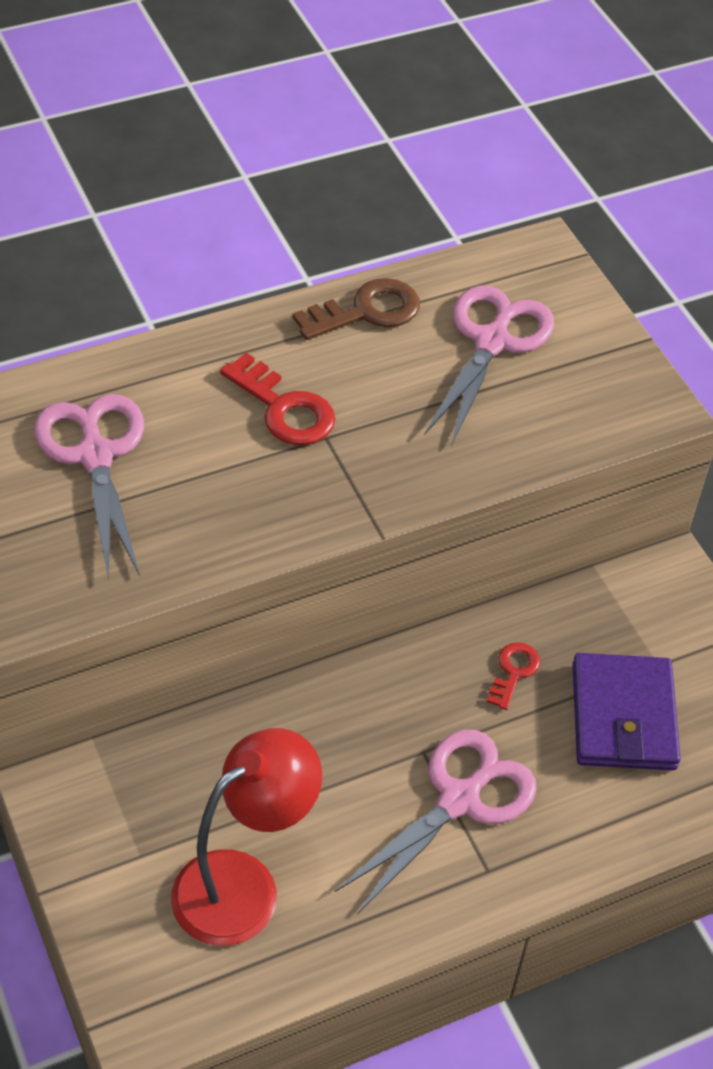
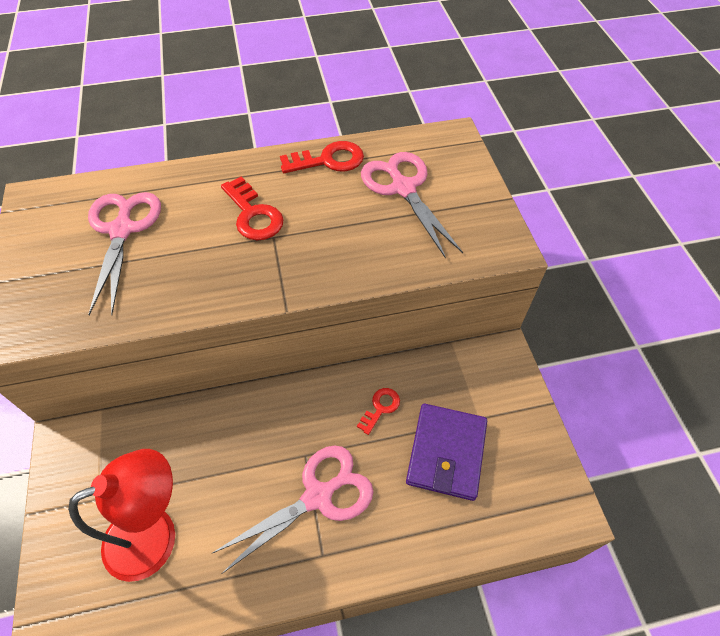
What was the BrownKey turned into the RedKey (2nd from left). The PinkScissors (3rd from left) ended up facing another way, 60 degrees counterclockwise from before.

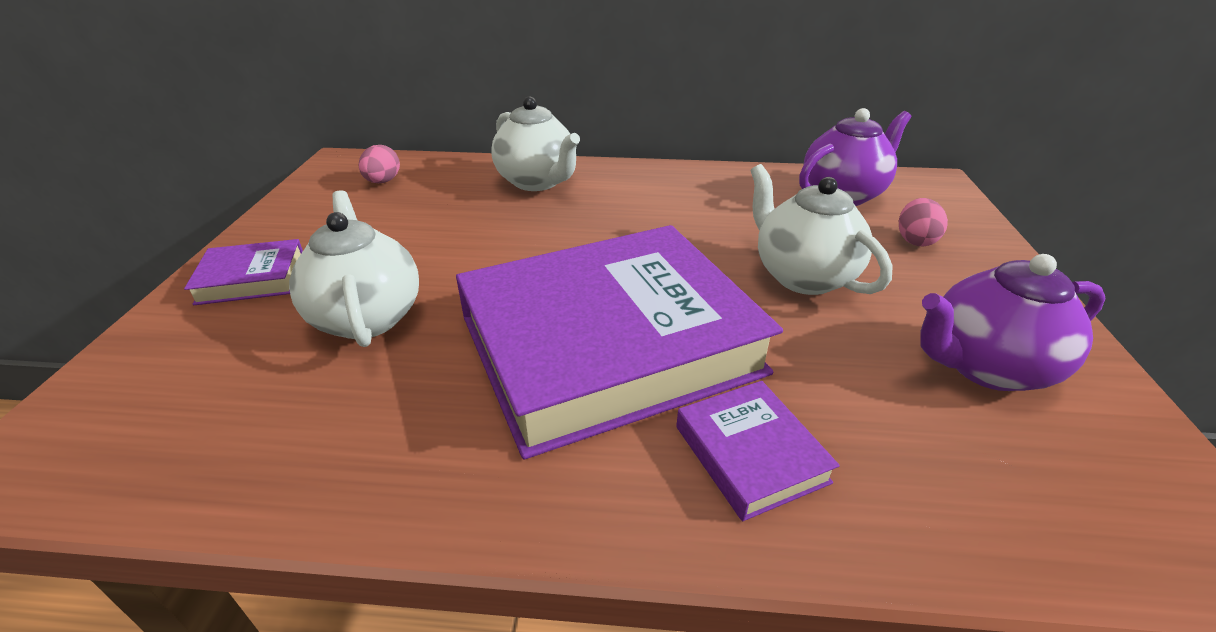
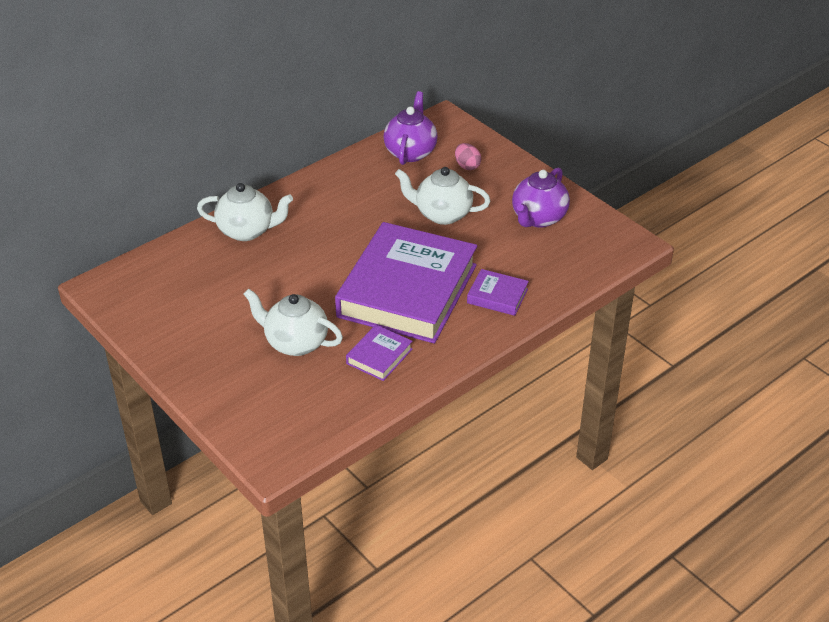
The PurpleBook (1st from left) ended up elsewhere. The second view lost the PinkEgg (1st from left).

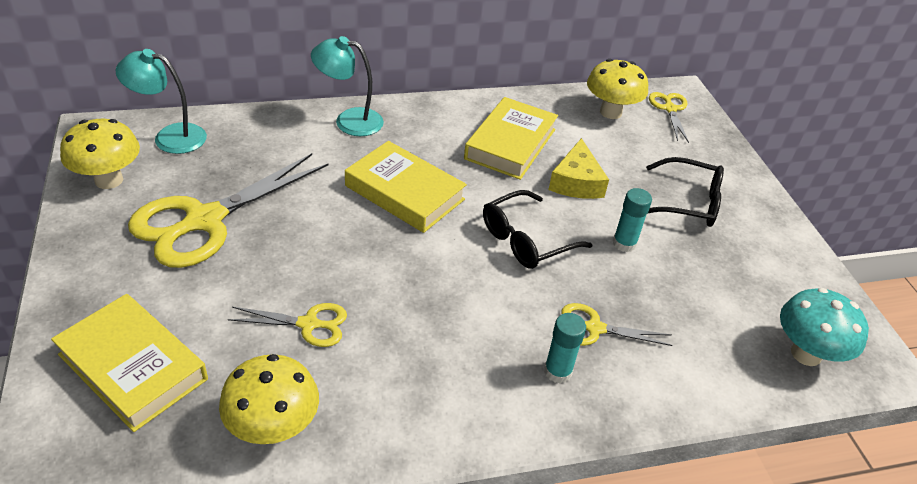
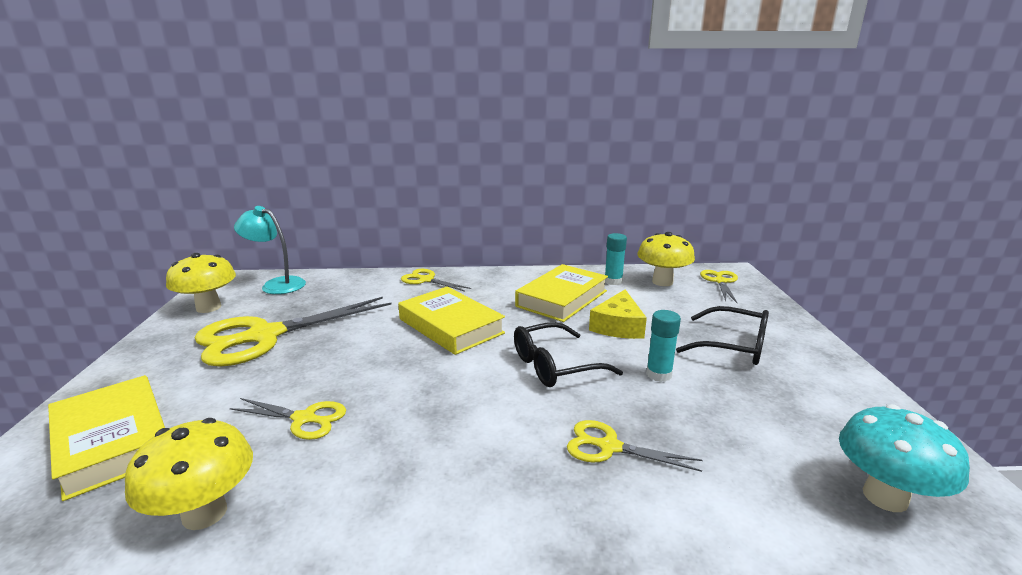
Where the TurquoiseLamp (2nd from left) stood, the YellowScissors (3rd from left) came to stand. The TurquoiseGlueStick (1st from left) ended up elsewhere.

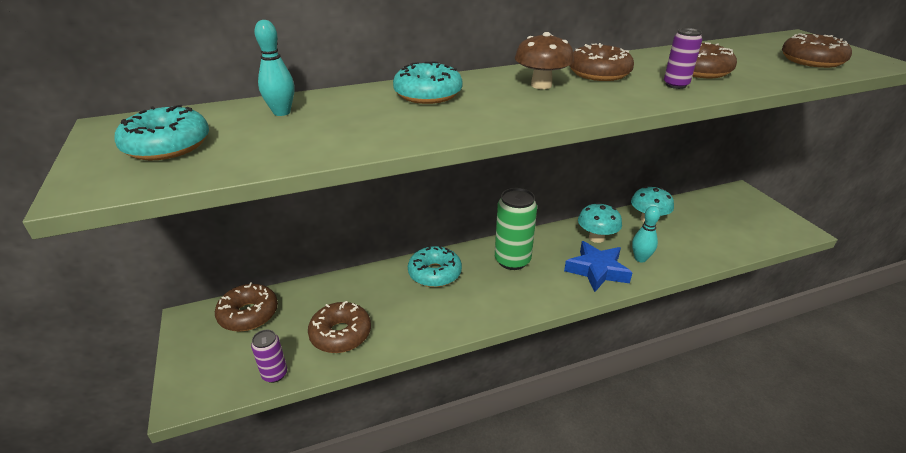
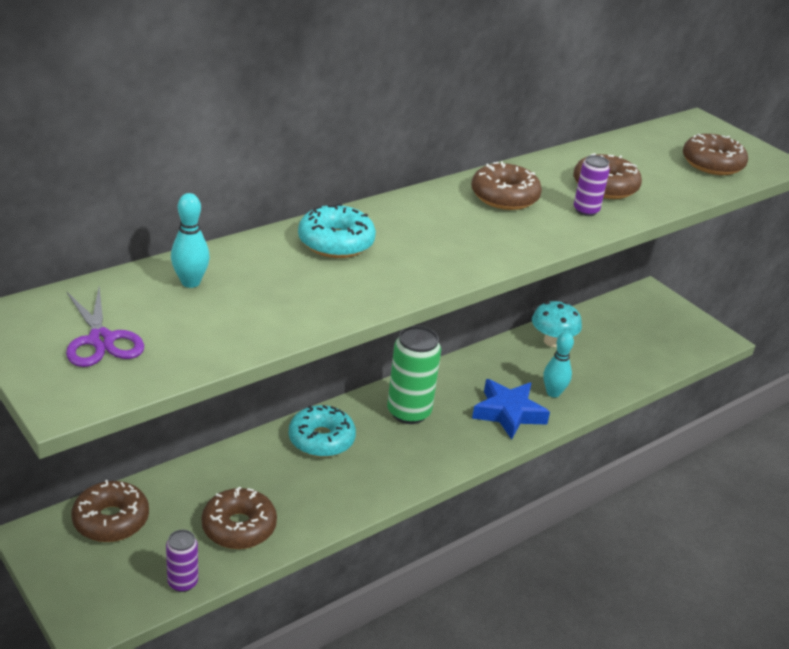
Where the TurquoiseDonut (1st from left) stood, the PurpleScissors came to stand. The second view lost the BrownMushroom. The second view lost the TurquoiseMushroom (1st from left).

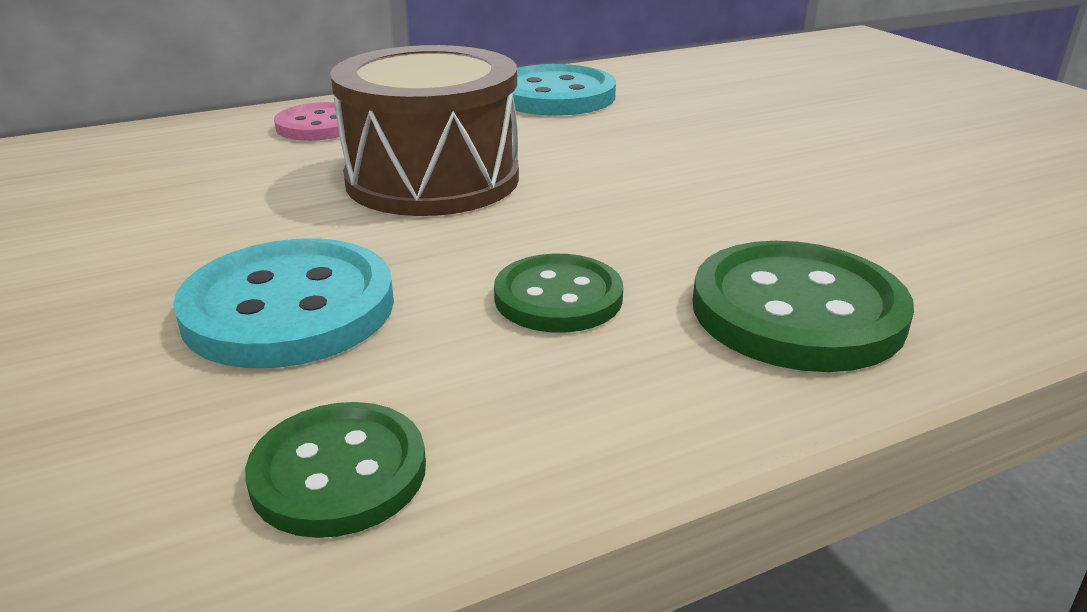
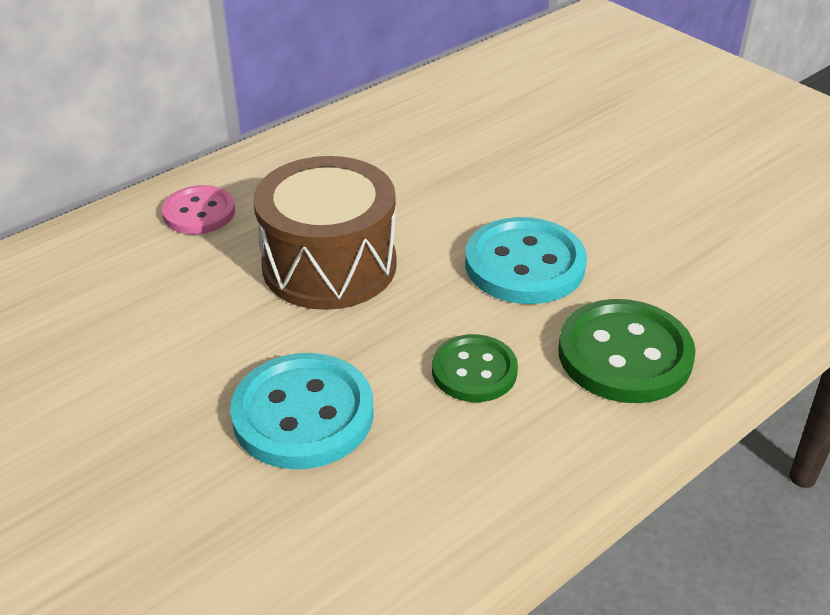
The TurquoiseButton (2nd from left) ended up elsewhere. The second view lost the GreenButton (1st from left).

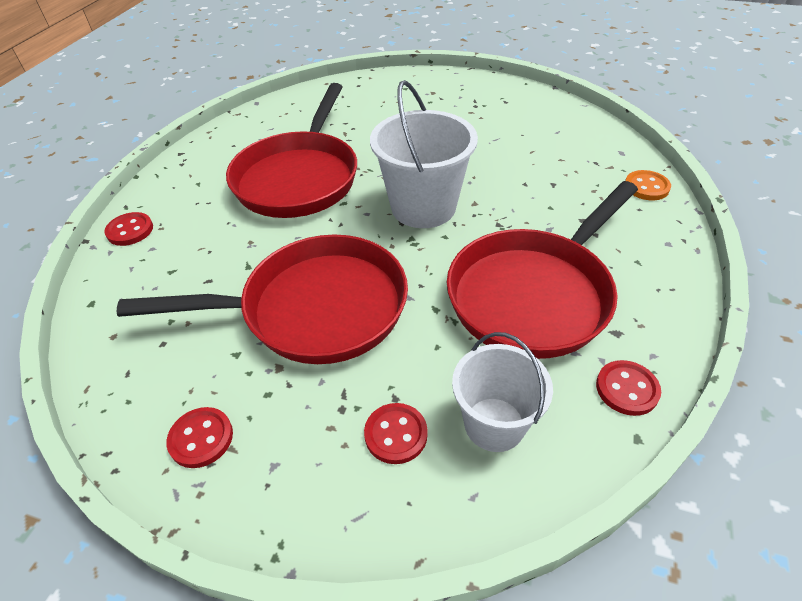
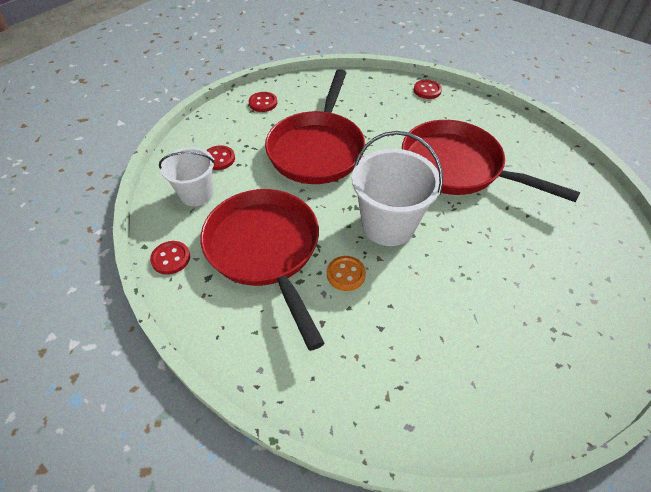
The OrangeButton ended up elsewhere.

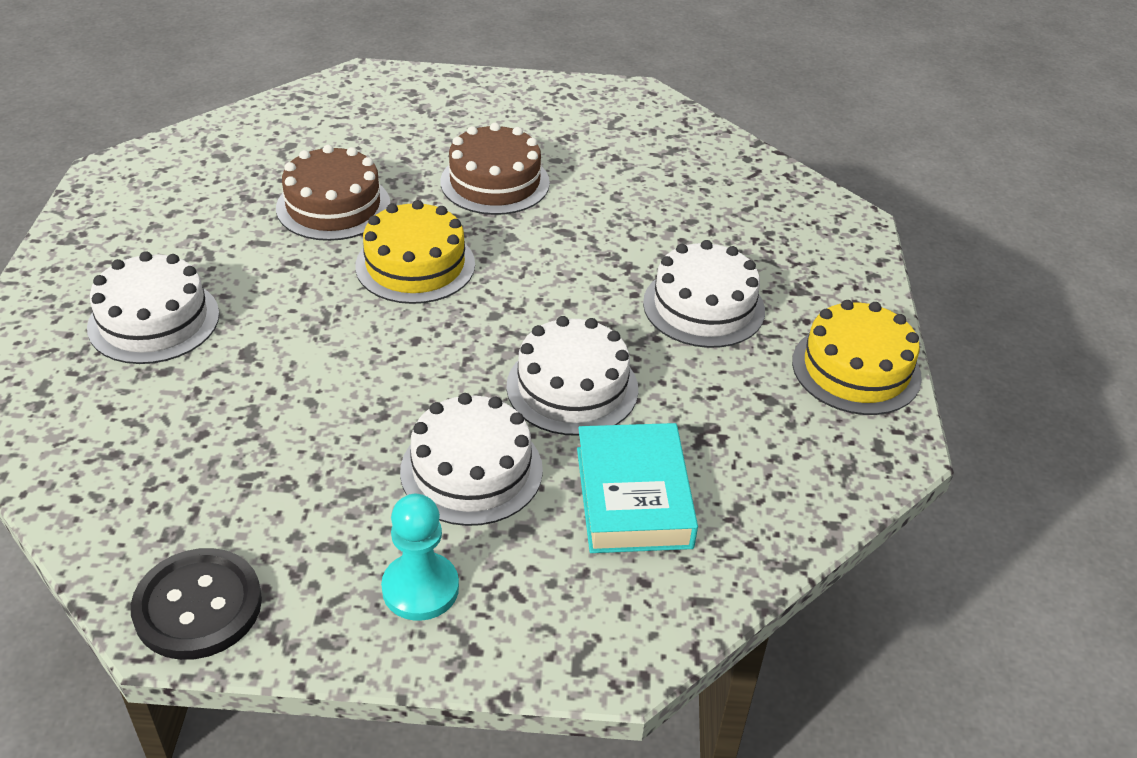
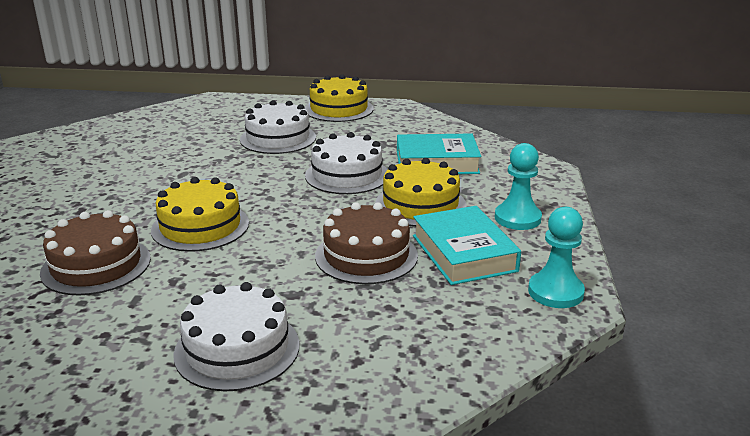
The BrownCake (2nd from left) ended up elsewhere. What was the WhiteCake (2nd from left) turned into the YellowCake (3rd from left). The second view gained the TurquoiseBook (2nd from left). Where the BlackButton stood, the TurquoisePawn (2nd from left) came to stand.

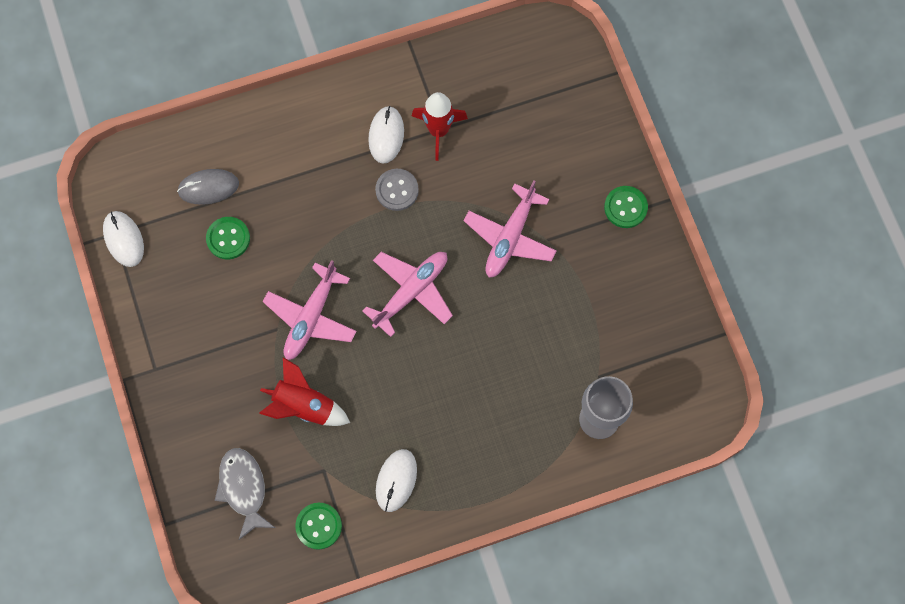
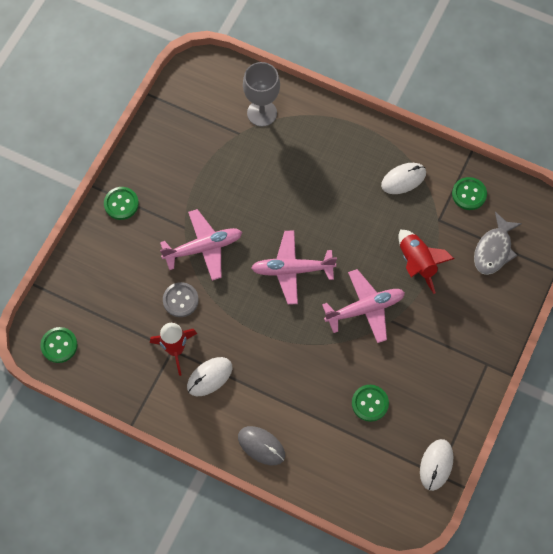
The second view gained the GreenButton (1st from left). The GreyButton ended up elsewhere. The GreyMouse ended up elsewhere.

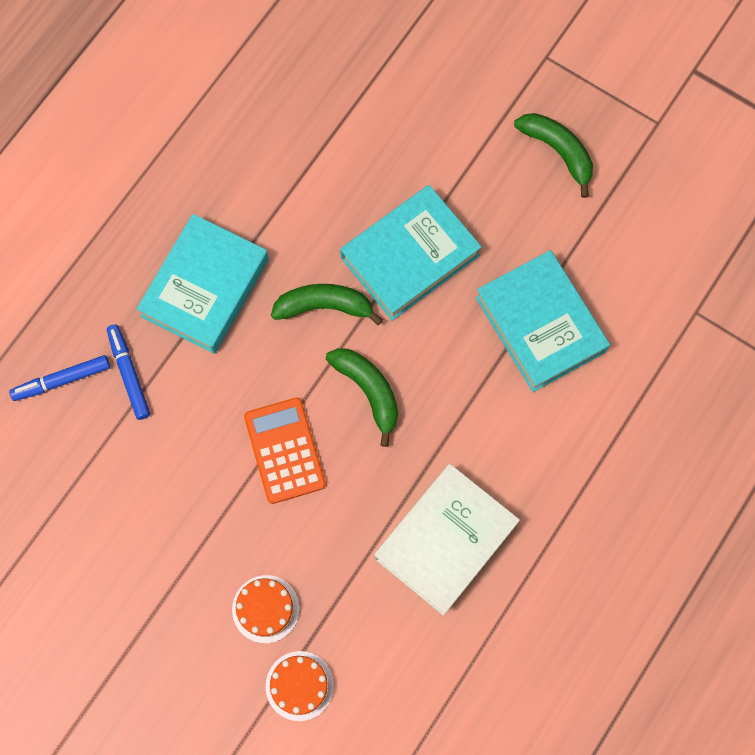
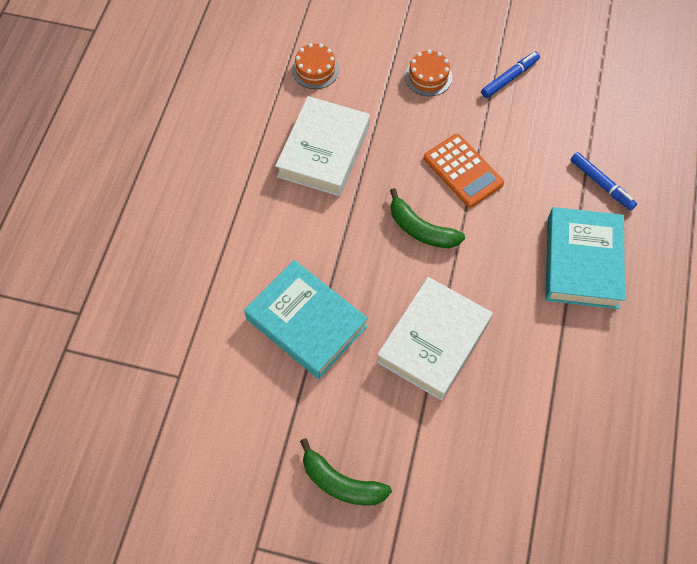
The OrangeCake (2nd from left in the first image) ended up elsewhere. What was the TurquoiseBook (2nd from left) turned into the WhiteBook (2nd from left). The BlueMarker (1st from left) ended up elsewhere. The second view lost the GreenBanana (1st from left).

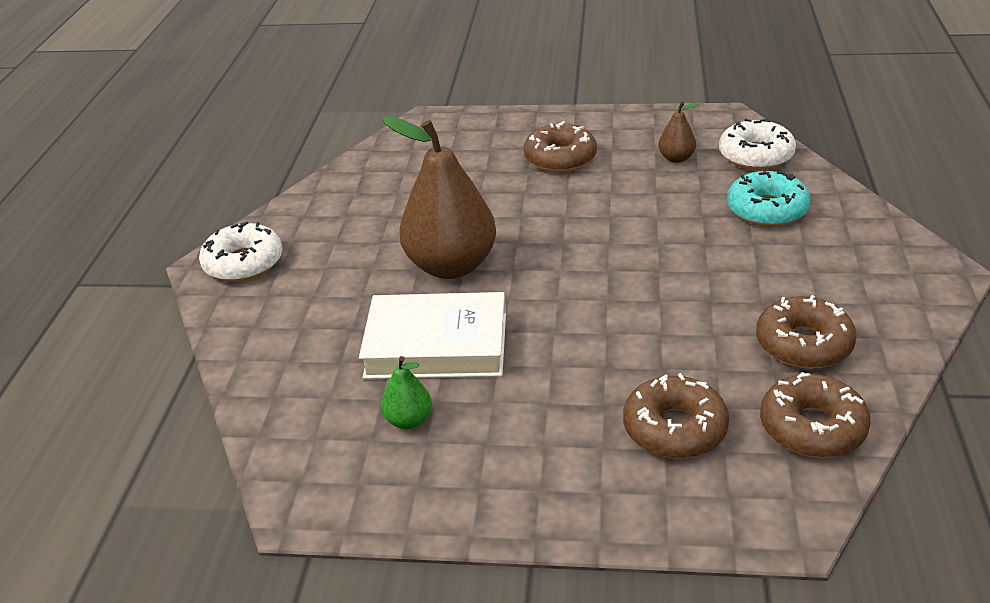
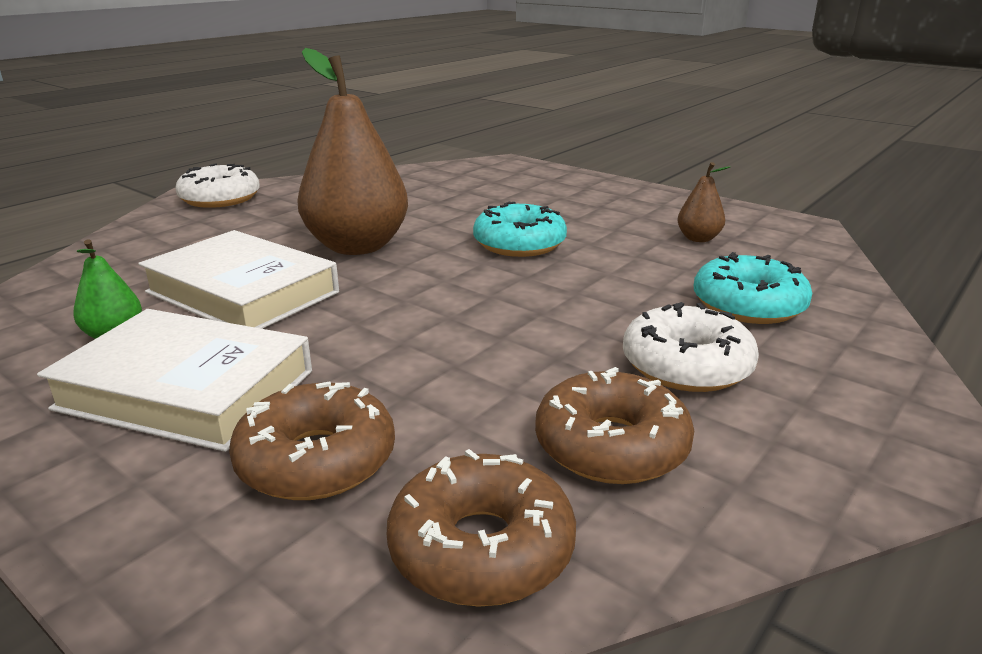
The second view gained the WhiteBook (1st from left). The second view gained the TurquoiseDonut (1st from left). The WhiteDonut (2nd from left) ended up elsewhere. The second view lost the BrownDonut (1st from left).

